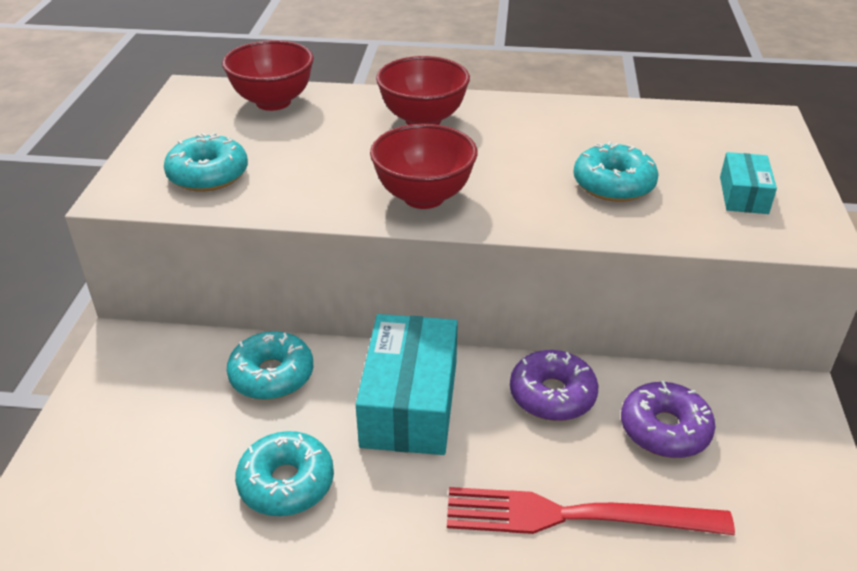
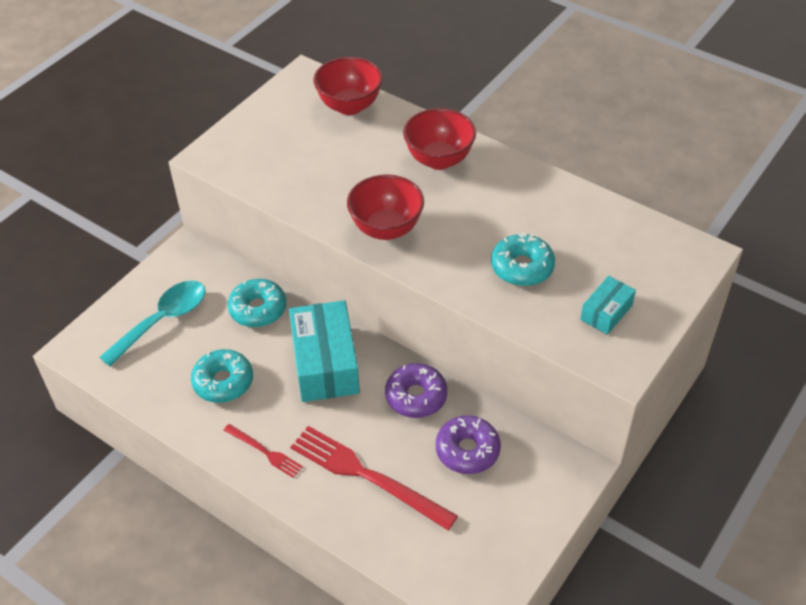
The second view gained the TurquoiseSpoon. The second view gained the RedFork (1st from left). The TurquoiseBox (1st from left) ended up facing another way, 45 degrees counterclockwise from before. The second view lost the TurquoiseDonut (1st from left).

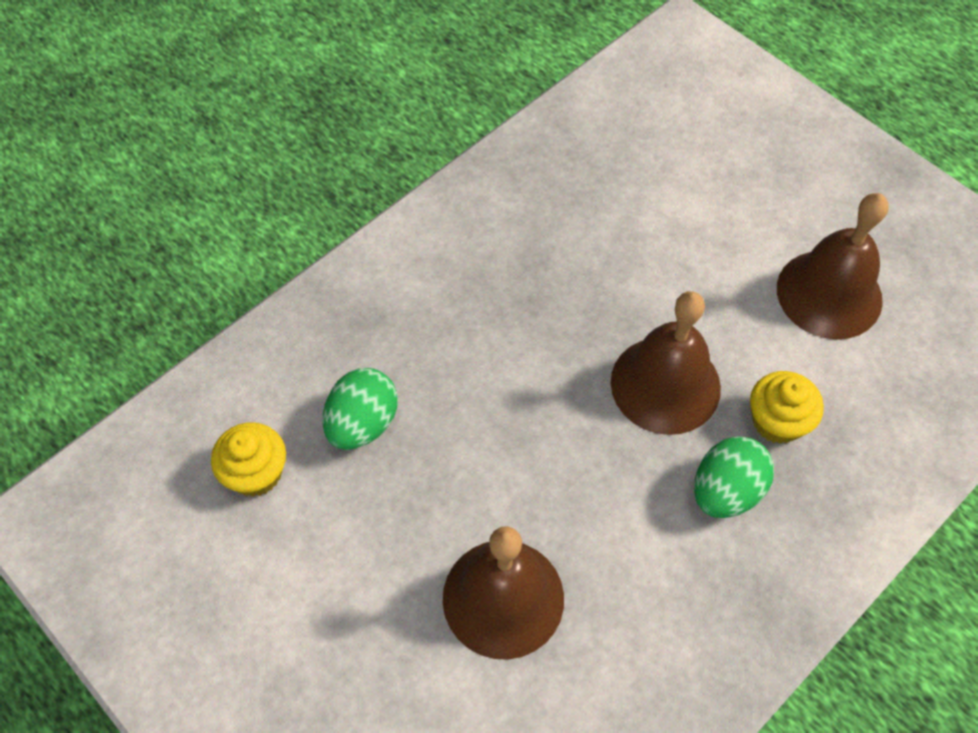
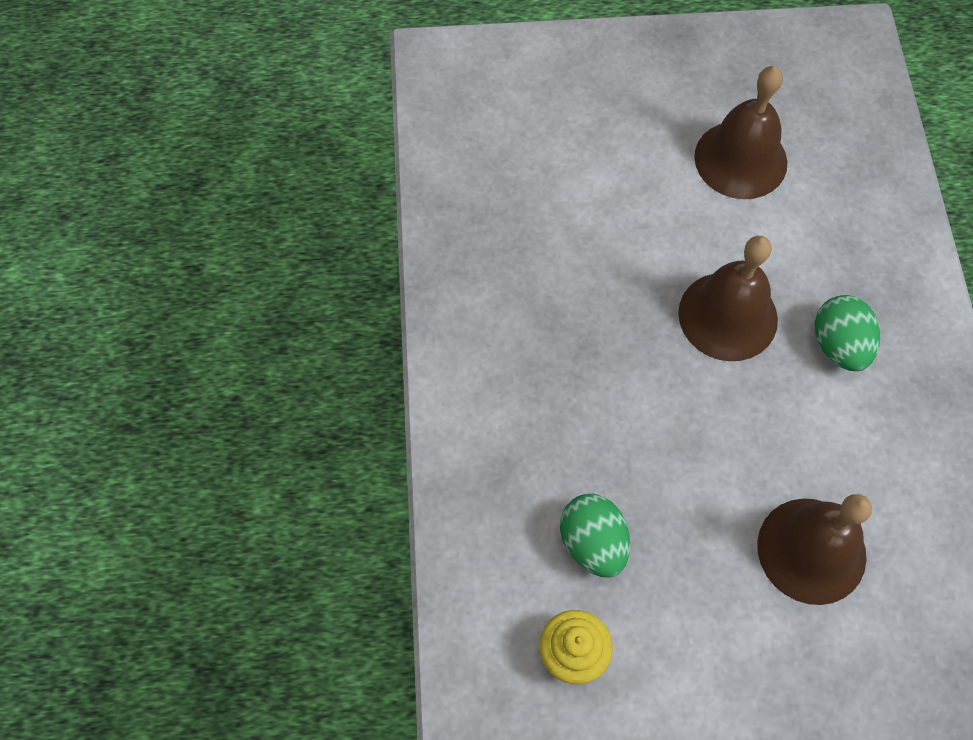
The second view lost the YellowCupcake (2nd from left).

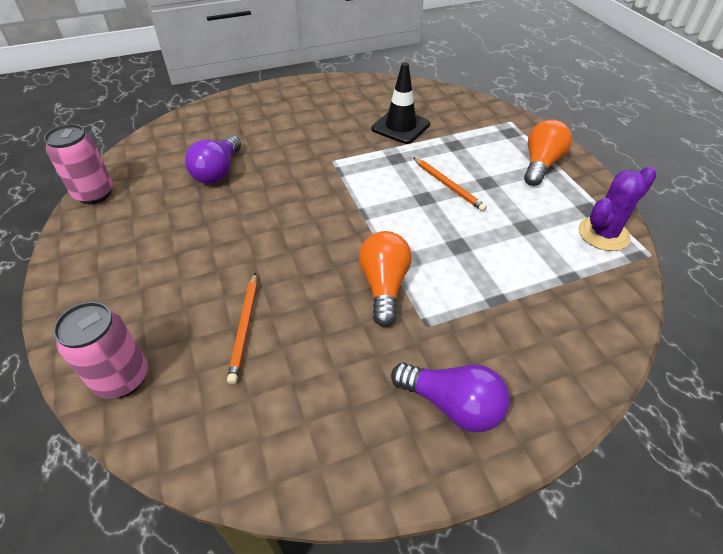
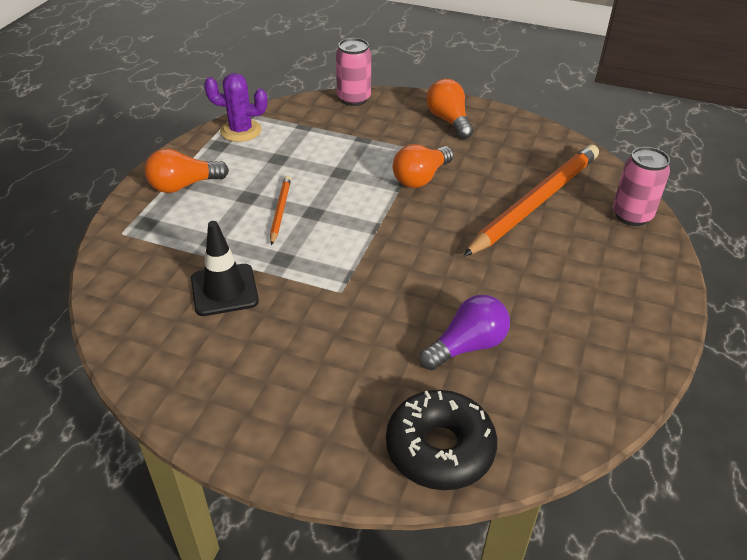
The PinkCan (1st from left) ended up elsewhere. The second view gained the BlackDonut. What was the PurpleLightBulb (2nd from left) turned into the OrangeLightBulb (3rd from left). The size of the OrangePencil (1st from left in the first image) changed by a factor of 2.20.

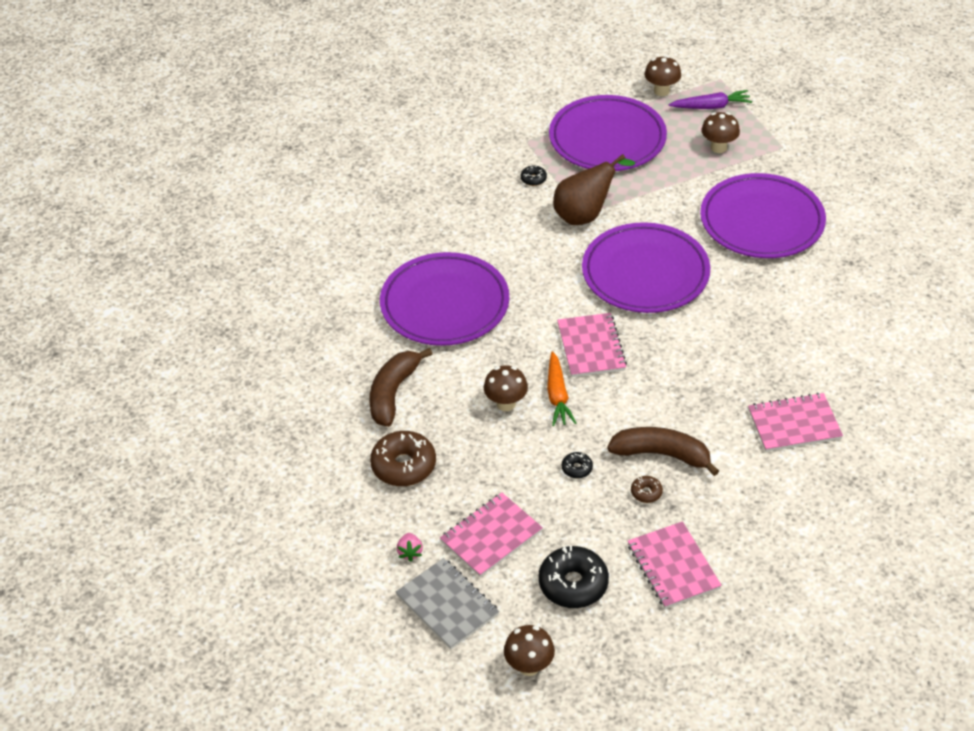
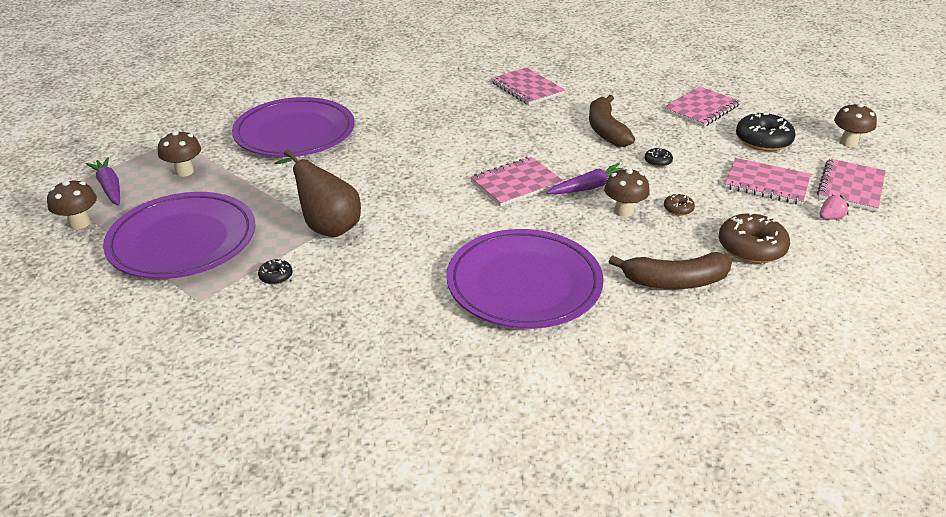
What was the OrangeCarrot turned into the PurpleCarrot (2nd from left). The BrownDonut (2nd from left in the first image) ended up elsewhere. What was the GreyNotebook turned into the PinkNotebook (5th from left). The second view lost the PurplePlate (3rd from left).

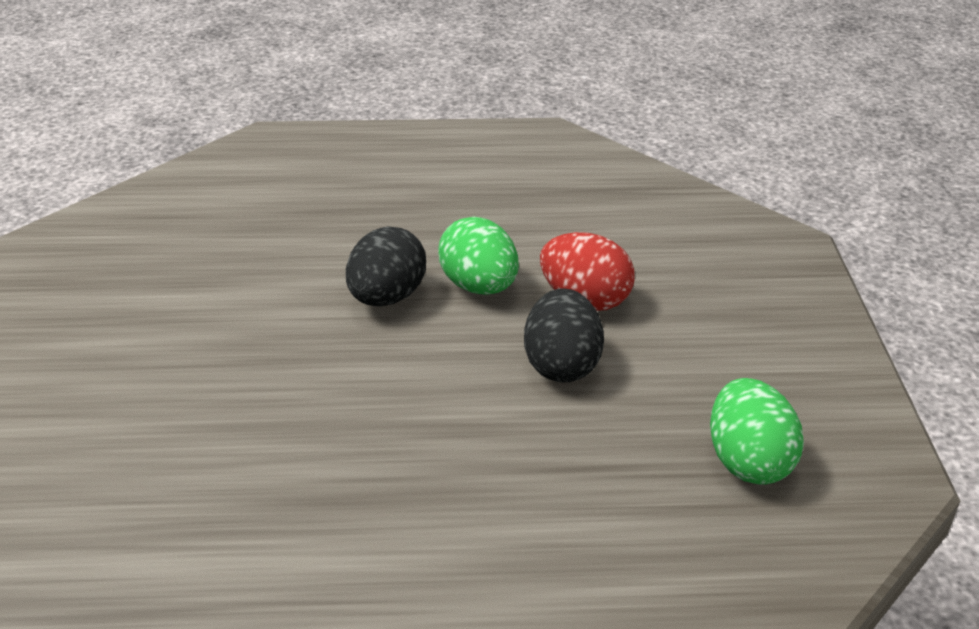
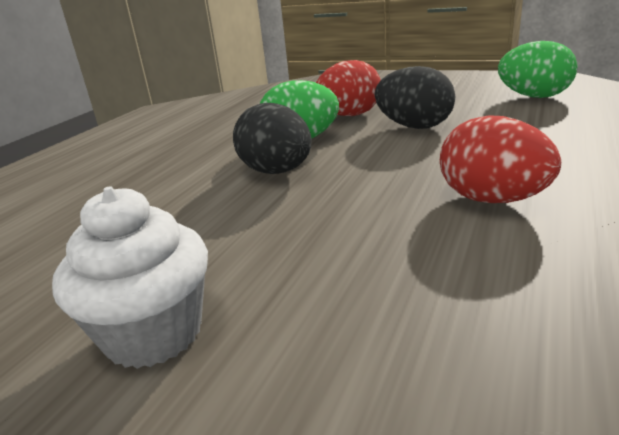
The second view gained the WhiteCupcake. The second view gained the RedEgg (2nd from left).

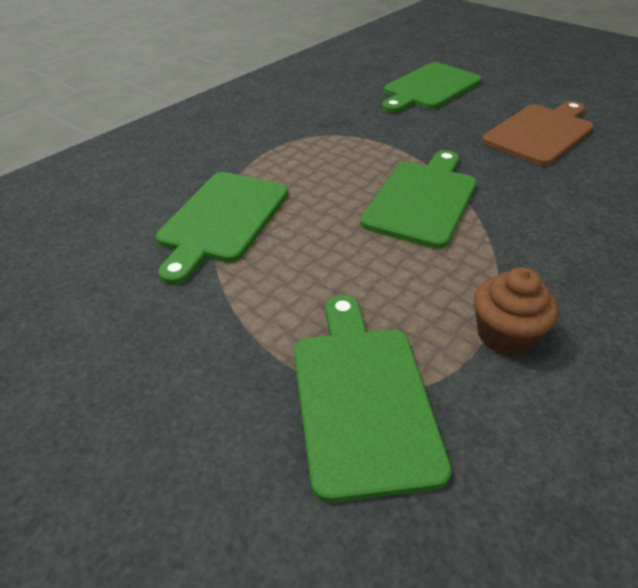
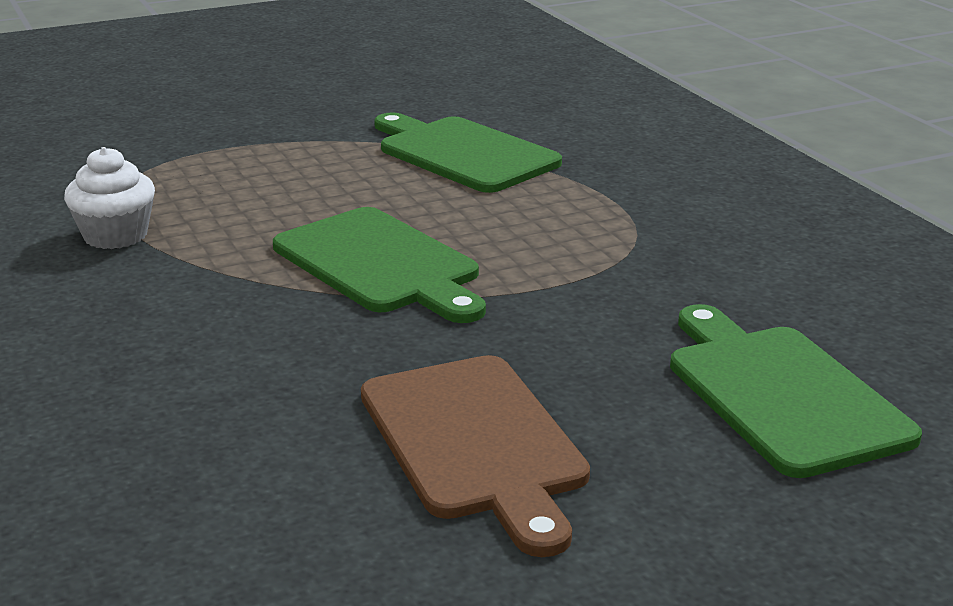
What was the BrownCupcake turned into the WhiteCupcake. The second view lost the GreenCuttingBoard (2nd from left).

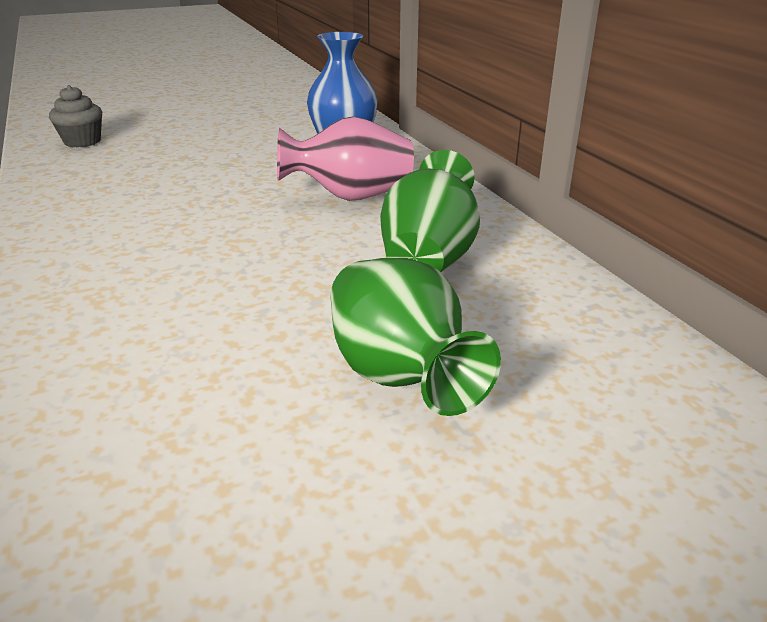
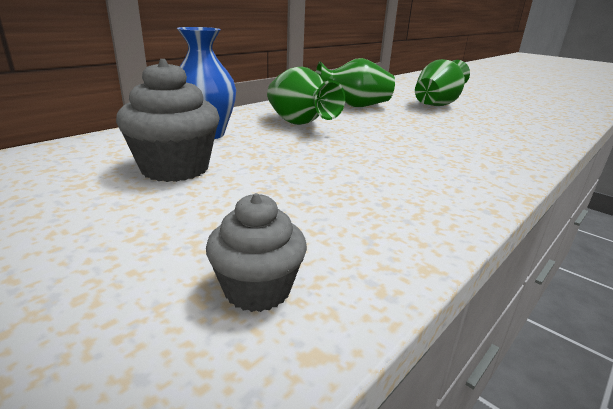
The second view gained the GreyCupcake (1st from left). What was the PinkVase turned into the GreenVase (1st from left).

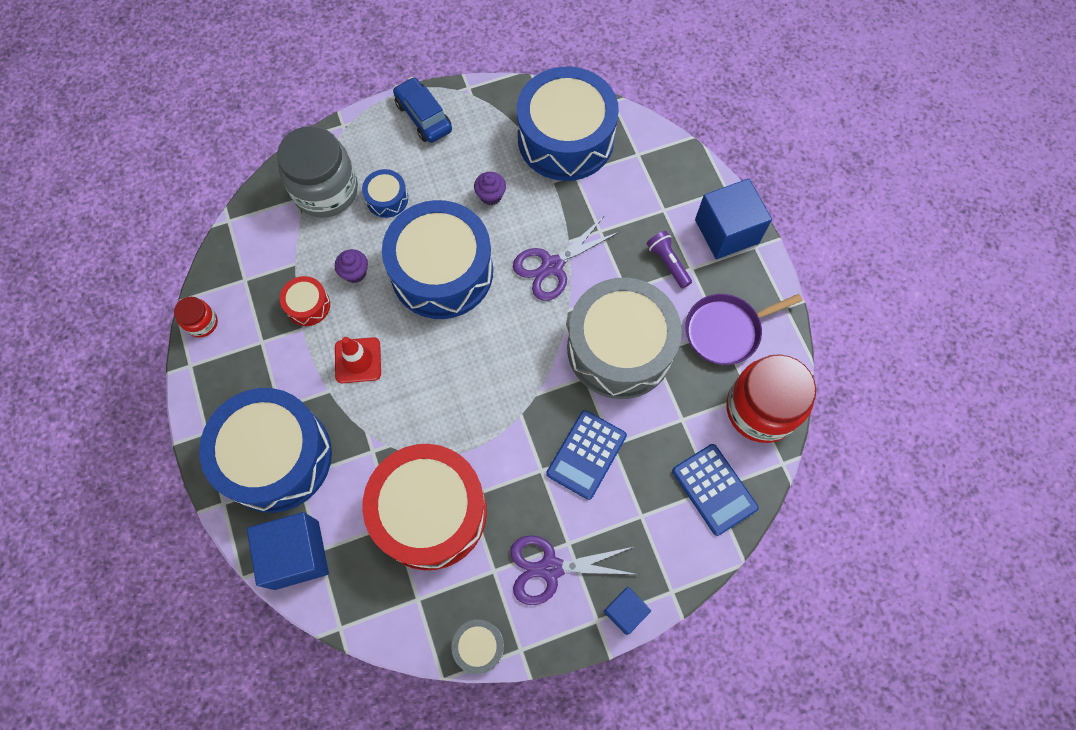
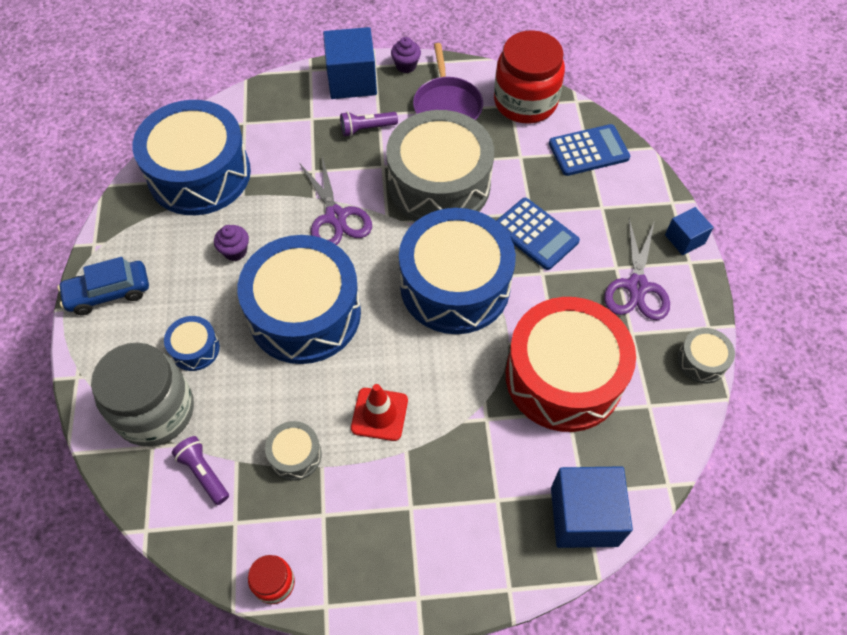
The second view gained the PurpleFlashlight (1st from left). What was the RedDrum (1st from left) turned into the GreyDrum (1st from left). The PurpleCupcake (1st from left in the first image) ended up elsewhere. The BlueDrum (1st from left in the first image) ended up elsewhere.

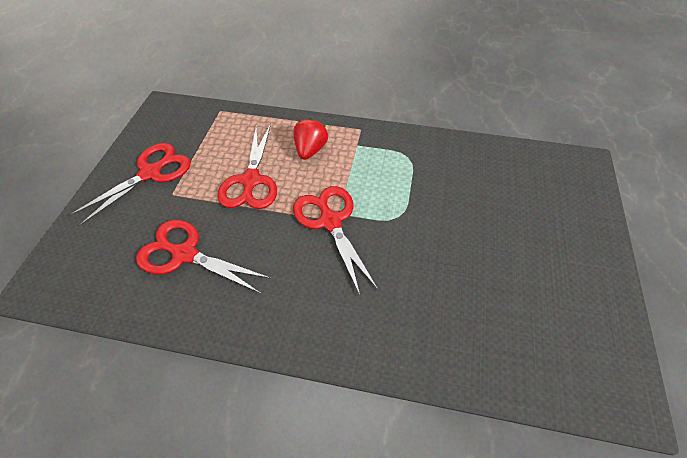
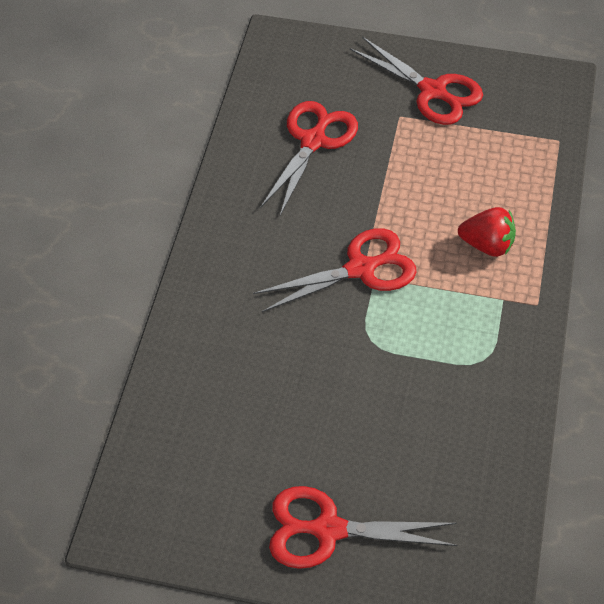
The RedScissors (3rd from left) ended up elsewhere.

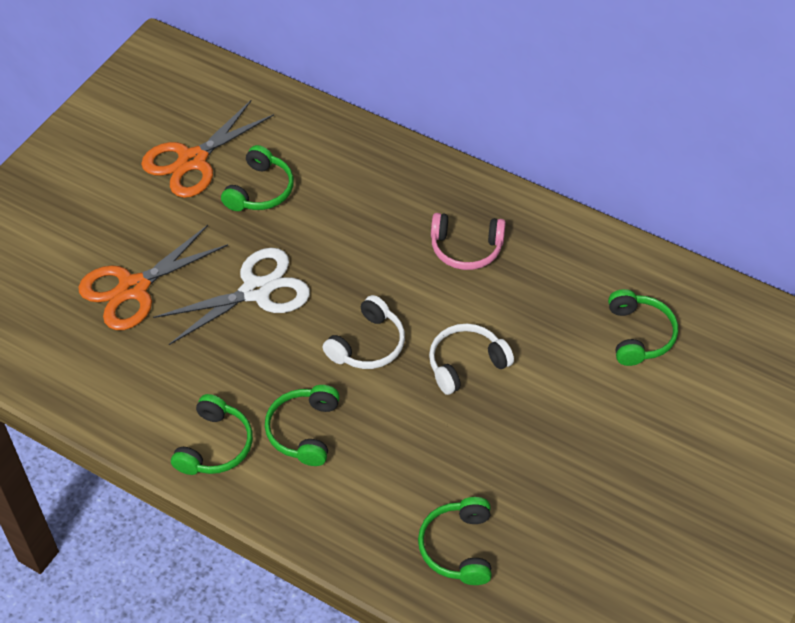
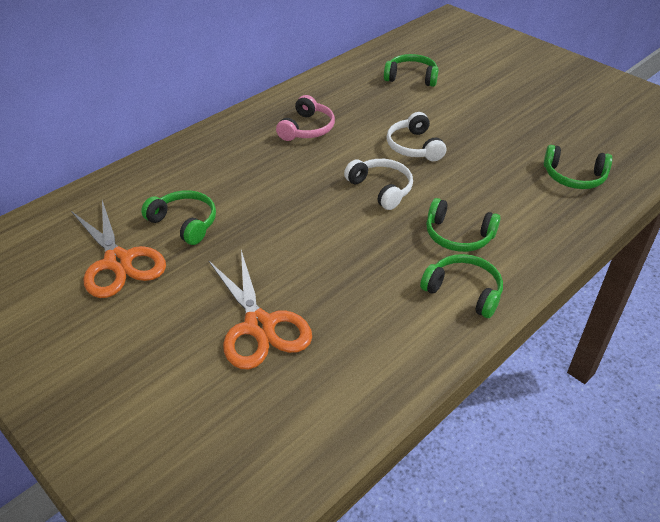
The second view lost the WhiteScissors.

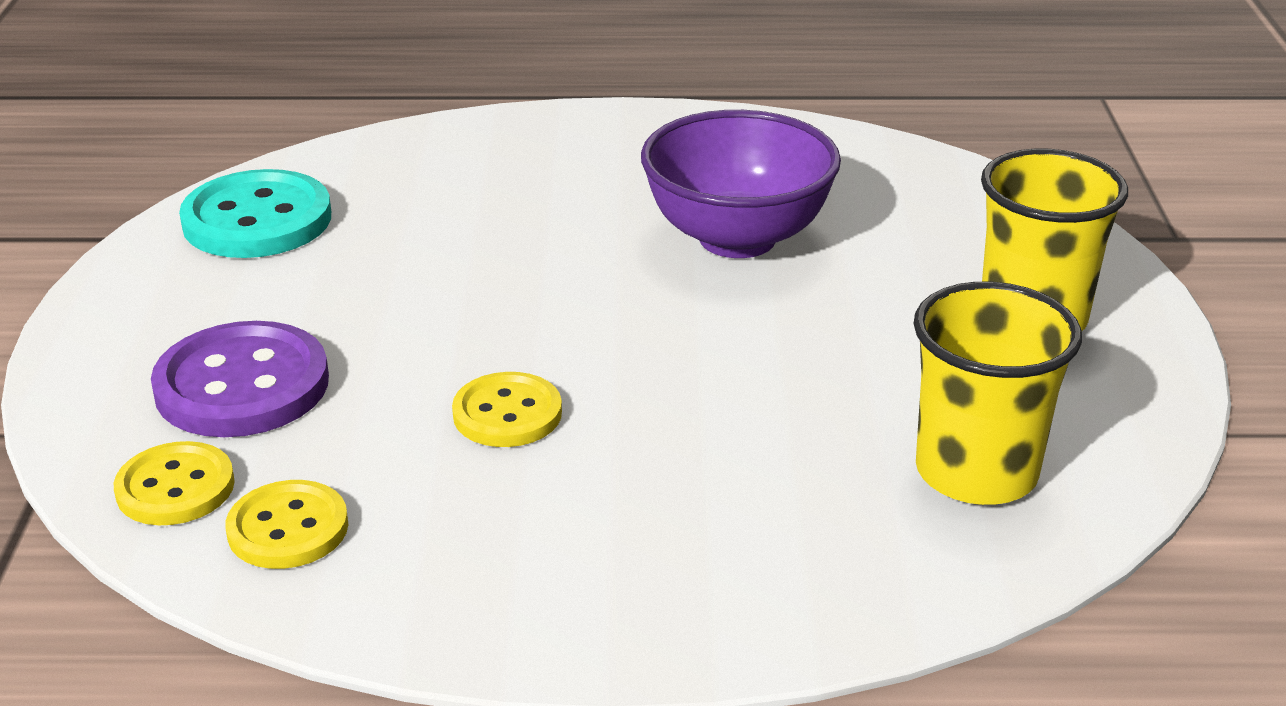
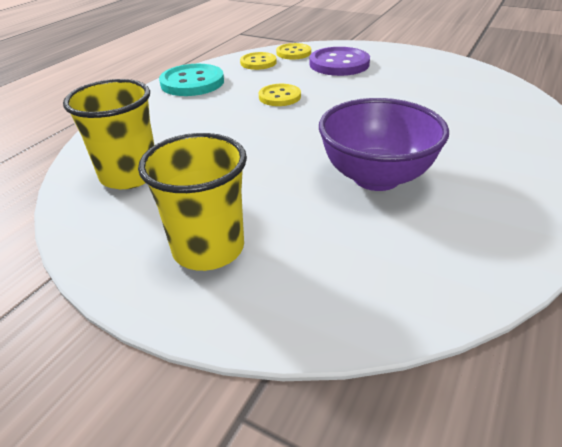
The TurquoiseButton ended up elsewhere.

